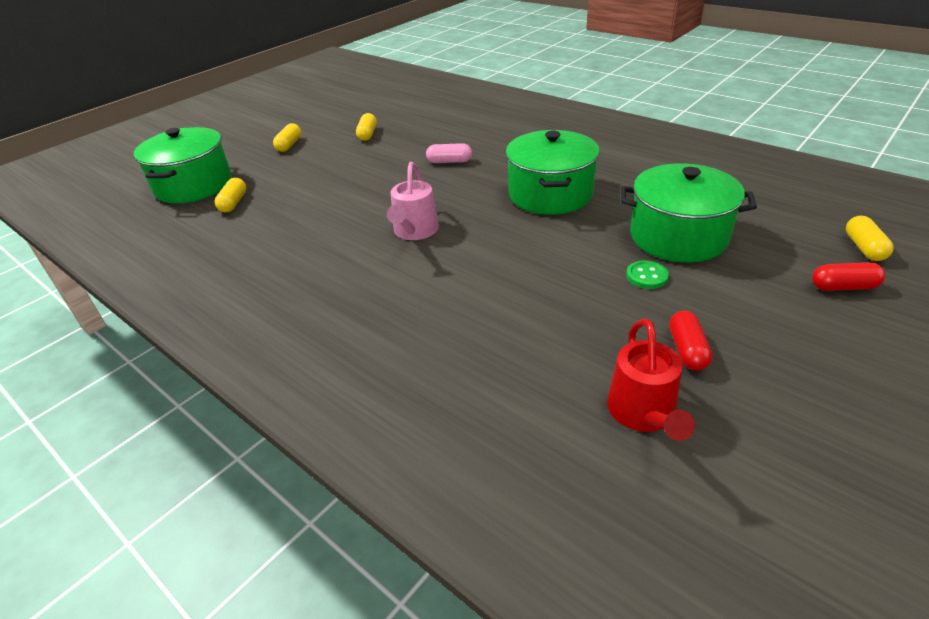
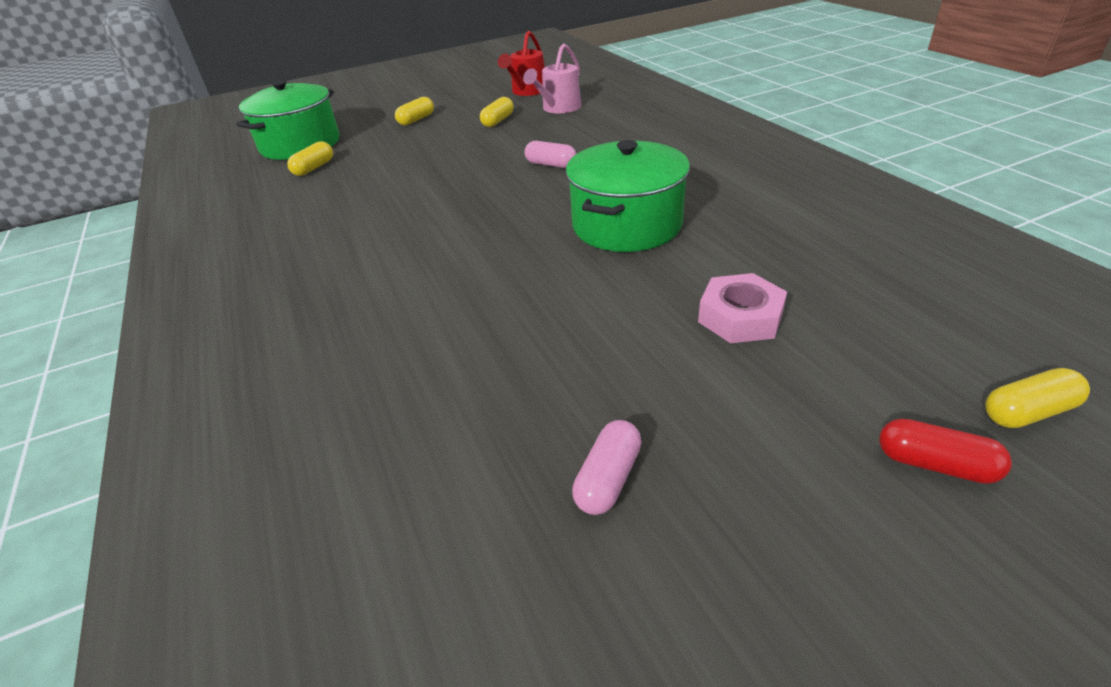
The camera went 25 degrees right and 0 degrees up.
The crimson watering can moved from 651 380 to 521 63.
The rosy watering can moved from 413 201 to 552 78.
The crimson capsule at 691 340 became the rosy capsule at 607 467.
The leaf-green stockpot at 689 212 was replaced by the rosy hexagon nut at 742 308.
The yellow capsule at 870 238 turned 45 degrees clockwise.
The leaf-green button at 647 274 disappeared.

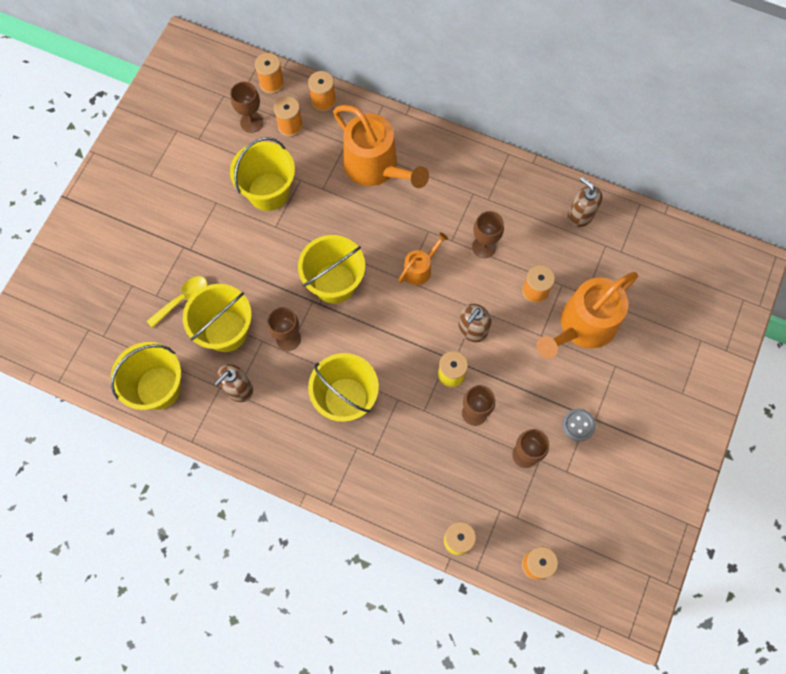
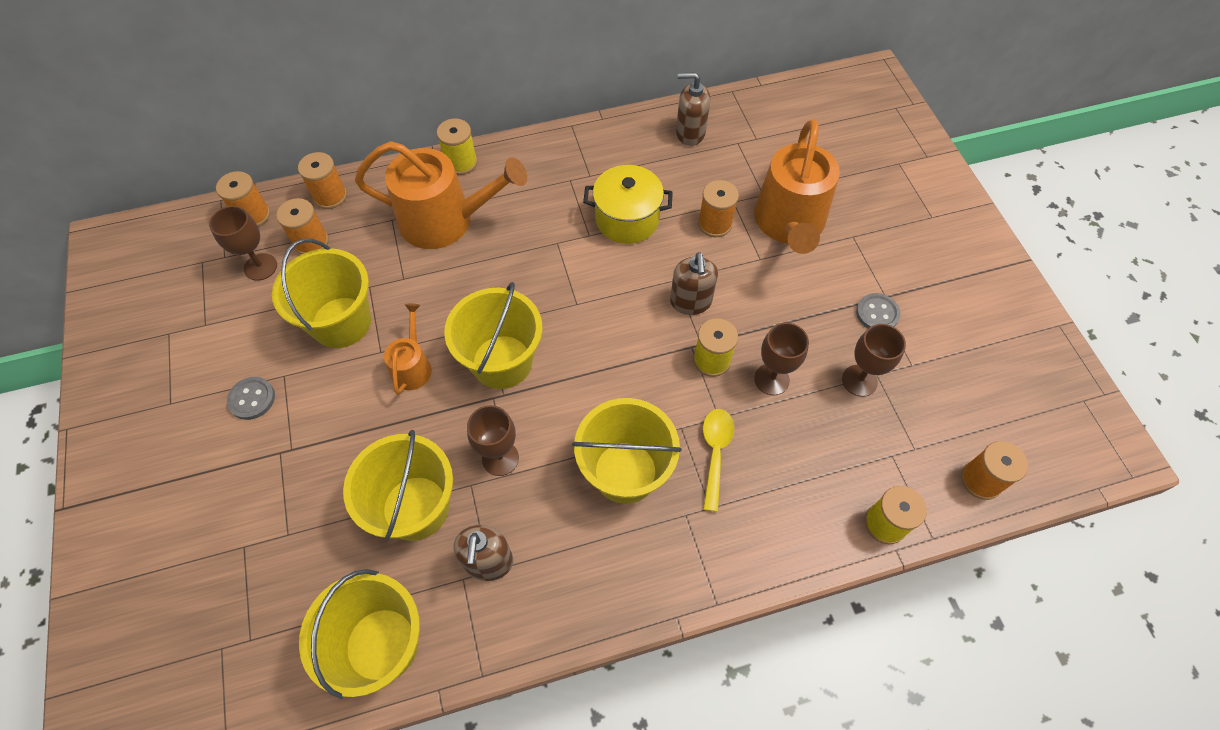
The camera went 40 degrees left and 10 degrees down.
The gray button at 251 398 appeared.
The bright orange watering can moved from 423 258 to 408 349.
The yellow spool at 457 146 appeared.
The russet wine glass at 488 234 was replaced by the yellow stockpot at 628 204.
The yellow tablespoon moved from 177 302 to 718 460.

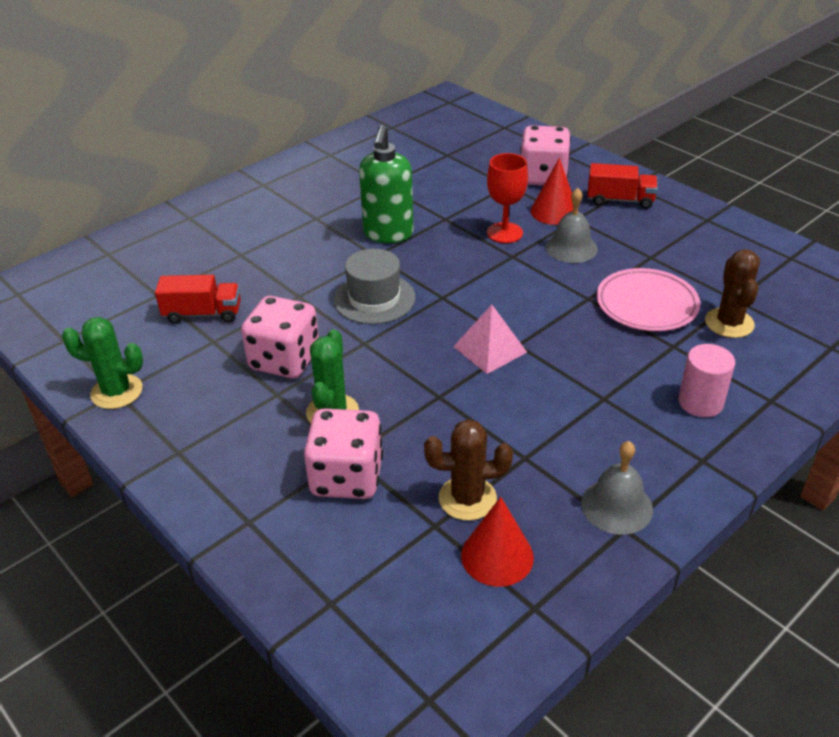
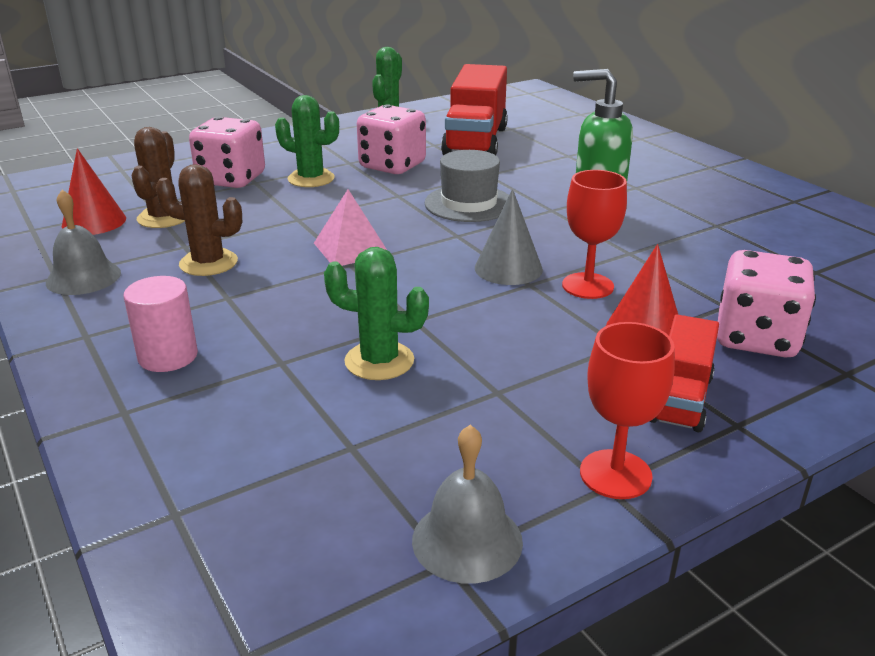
The camera went 100 degrees right and 10 degrees down.
The russet prickly plant moved from 732 293 to 199 220.
The rosy flat dish at 649 299 was replaced by the leaf-green prickly plant at 376 313.
The gray hand bell moved from 571 225 to 467 504.
The crimson toy truck at 198 299 changed to 1.75 times the size.
The gray cone at 509 237 appeared.
The crimson wine glass at 627 410 appeared.

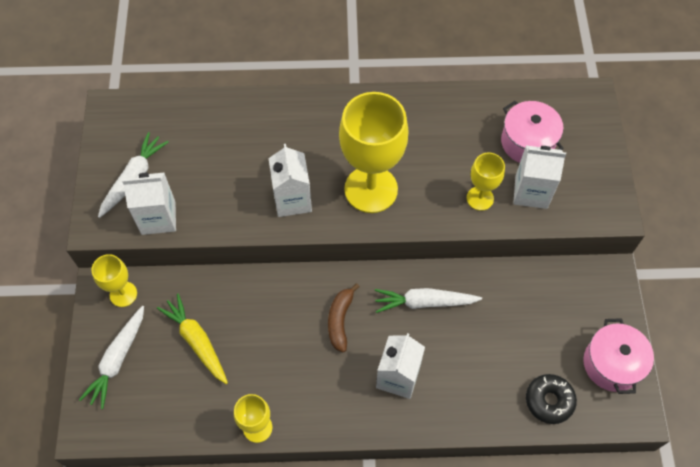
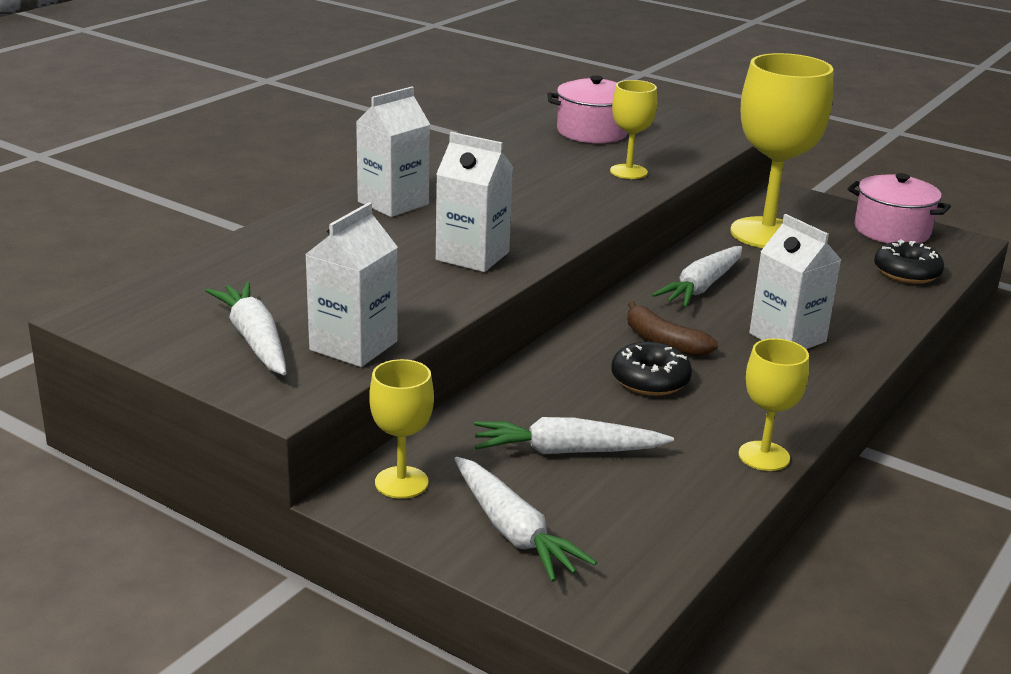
The camera went 55 degrees left and 35 degrees down.
The pure white juice carton moved from 539 177 to 393 152.
The yellow carrot at 192 339 became the pure white carrot at 574 435.
The jet-black doughnut at 651 369 appeared.
The yellow wine glass moved from 374 152 to 781 150.

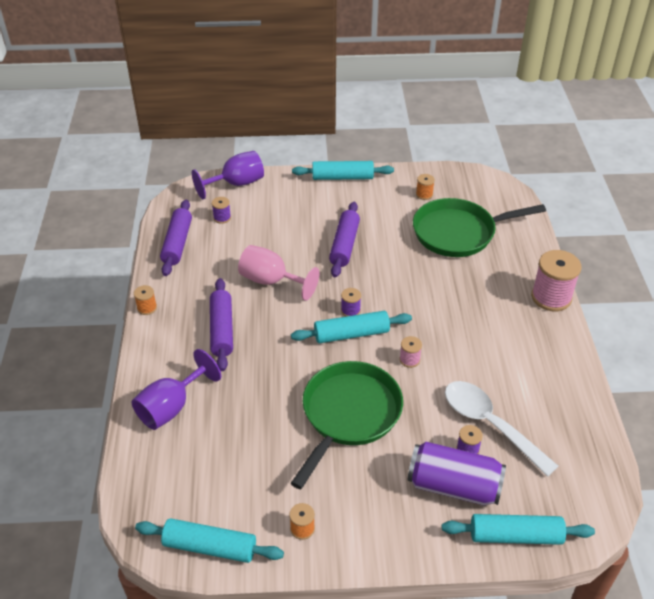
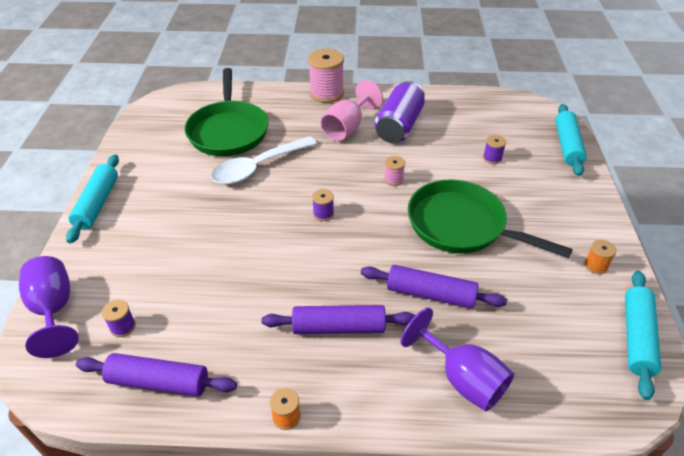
The camera went 85 degrees left and 0 degrees up.
The pure white tablespoon moved from 502 429 to 264 160.
The rosy wine glass moved from 278 273 to 351 110.
The royal purple pastry roller moved from 344 239 to 434 286.
The royal purple soda can moved from 457 473 to 399 112.
The aqua pastry roller at 351 327 disappeared.
The bright orange spool at 425 187 disappeared.

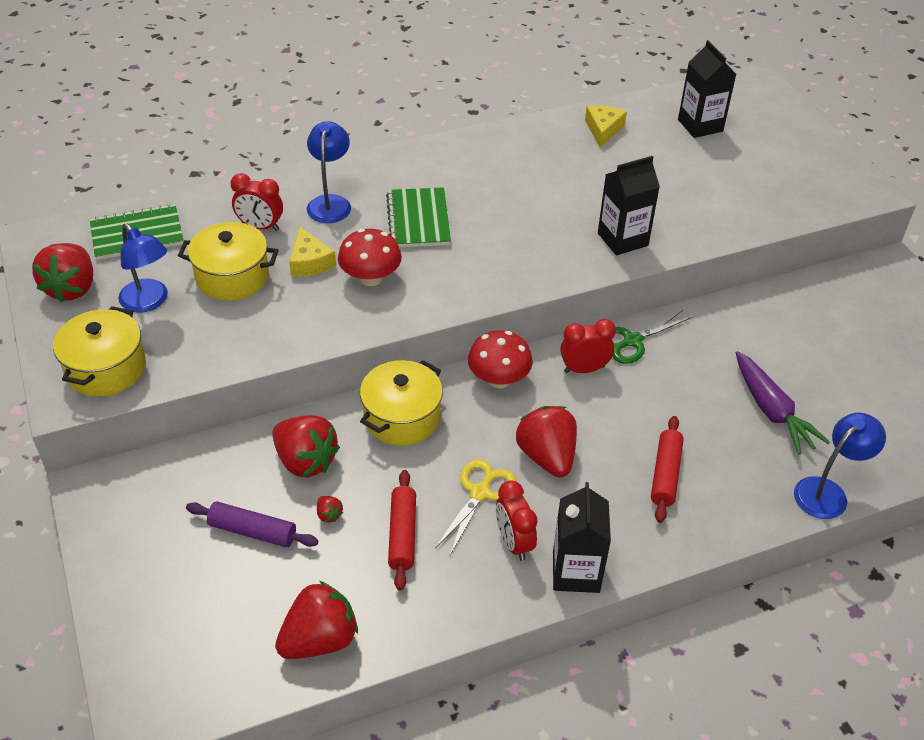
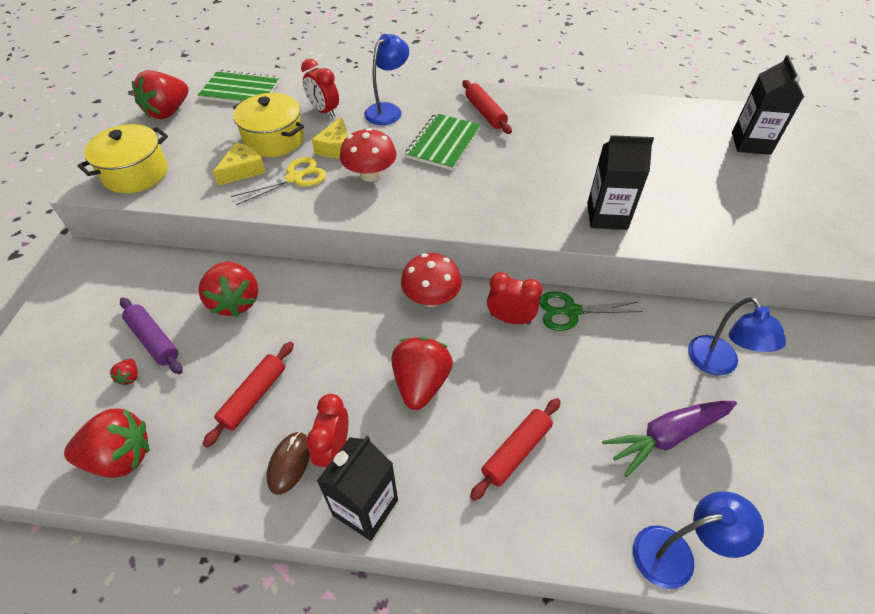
The camera went 30 degrees right and 5 degrees up.
The crimson strawberry moved from 330 509 to 124 372.
The yellow cheese wedge moved from 606 126 to 239 164.
The yellow pair of scissors moved from 475 507 to 278 181.
The russet PC mouse at 288 463 appeared.
The crimson pastry roller at 487 107 appeared.
The royal purple carrot at 783 403 turned 60 degrees clockwise.
The blue lamp moved from 143 268 to 737 336.
The yellow stockpot at 401 403 disappeared.

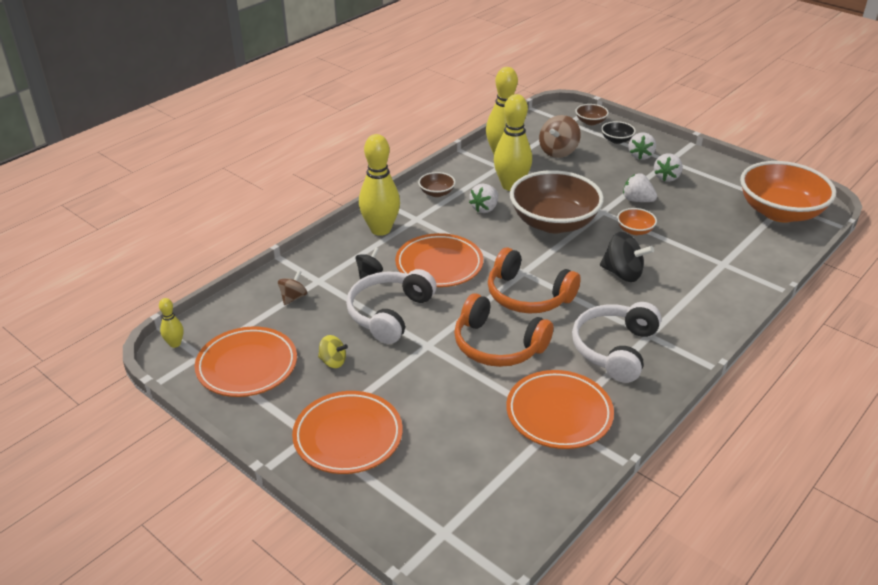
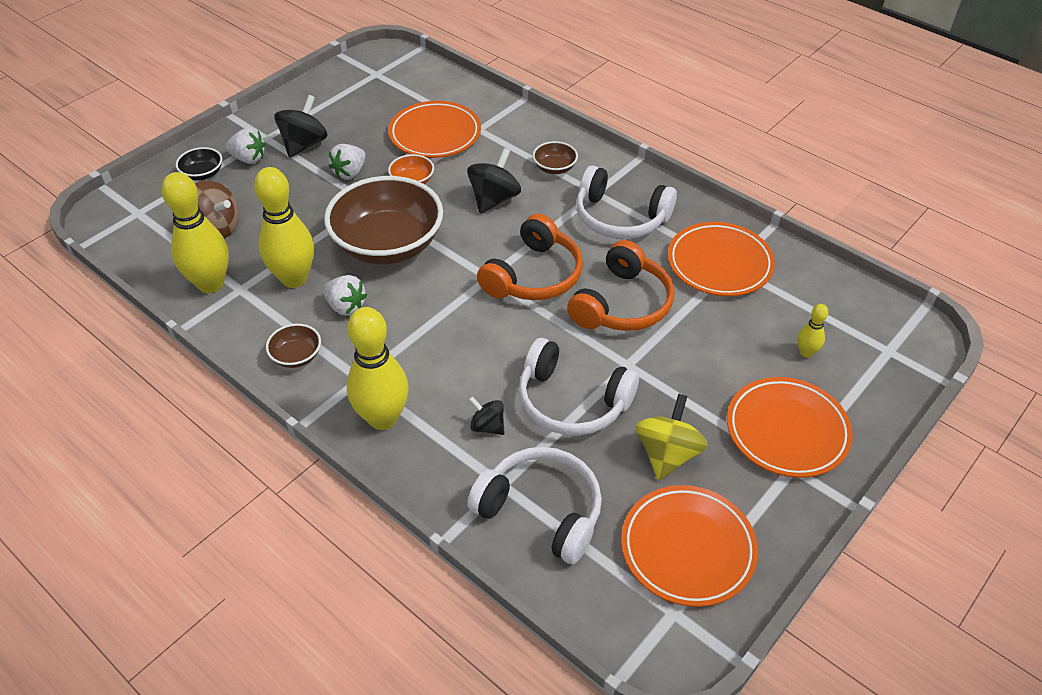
The camera went 90 degrees left and 10 degrees up.
The pure white strawberry at 668 167 was replaced by the jet-black toy top at 301 126.
The bright orange flat dish moved from 439 260 to 434 129.
The russet toy top at 292 287 was replaced by the pure white headphones at 534 505.
The russet serving bowl moved from 592 114 to 555 157.
The yellow toy top at 333 351 changed to 1.70 times the size.
The yellow skittle moved from 171 323 to 812 331.
The bright orange serving bowl at 788 192 disappeared.

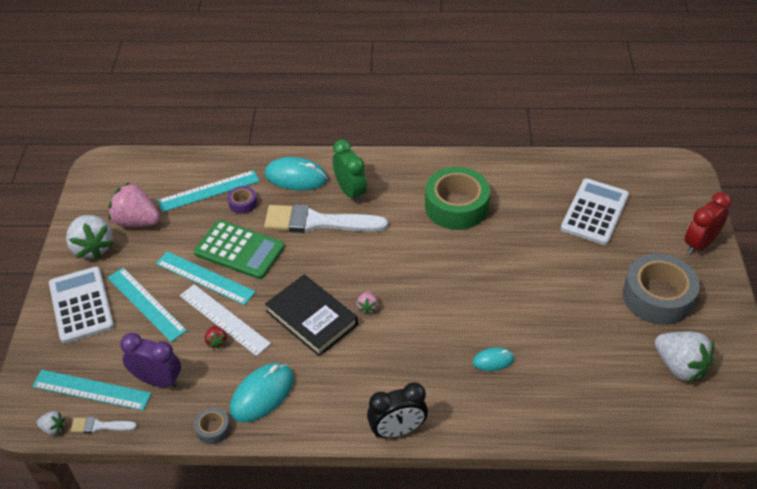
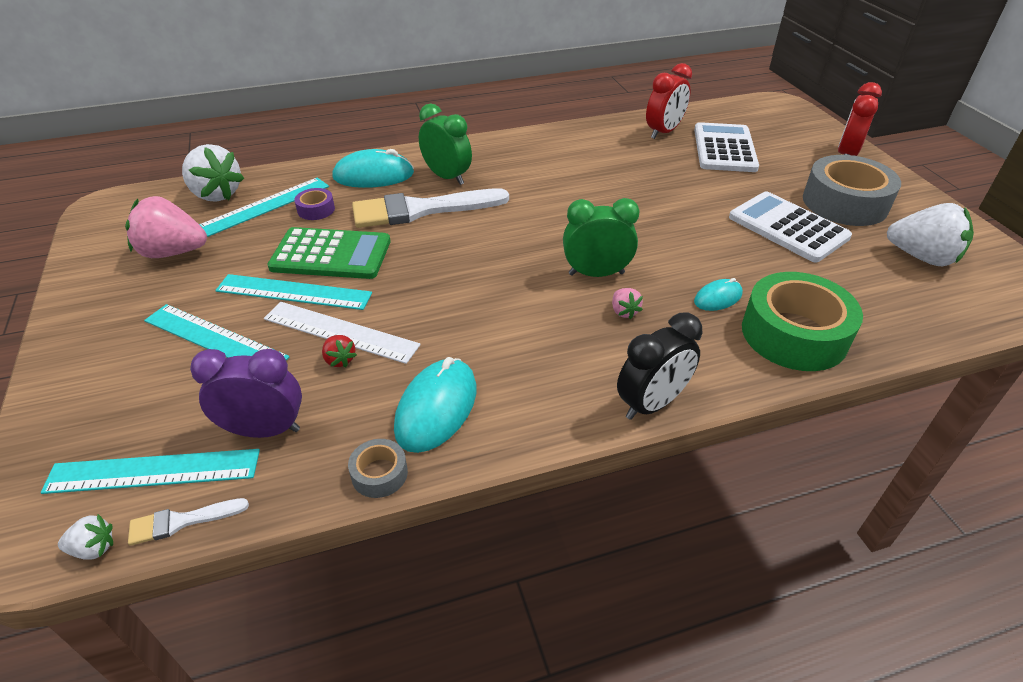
The camera went 20 degrees left and 5 degrees down.
The pure white strawberry moved from 90 237 to 213 173.
The leaf-green clock at 601 237 appeared.
The rosy strawberry moved from 367 303 to 627 303.
The crimson clock at 669 101 appeared.
The pure white pocket calculator moved from 81 305 to 790 227.
The leaf-green sticky tape moved from 457 198 to 802 321.
The jet-black hardcover at 311 315 disappeared.

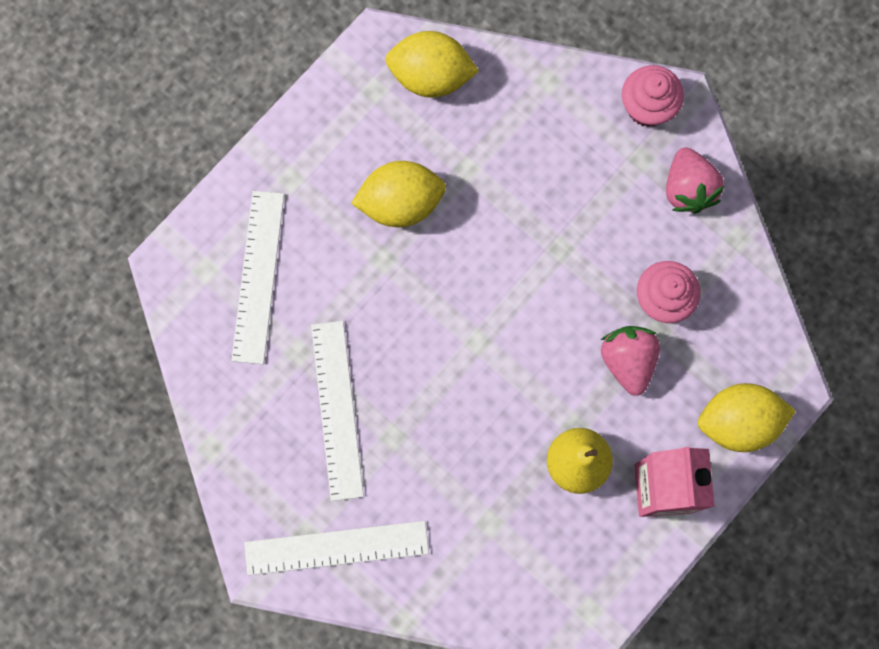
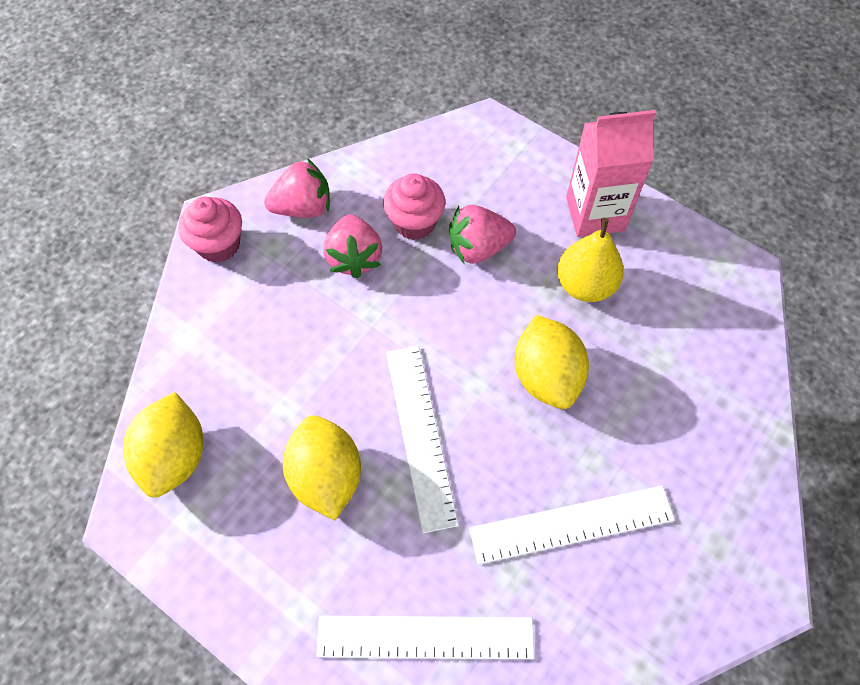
The camera went 95 degrees left and 15 degrees down.
The rosy strawberry at 352 246 appeared.
The pure white measuring stick moved from 336 548 to 422 439.
The yellow lemon moved from 747 417 to 552 362.

